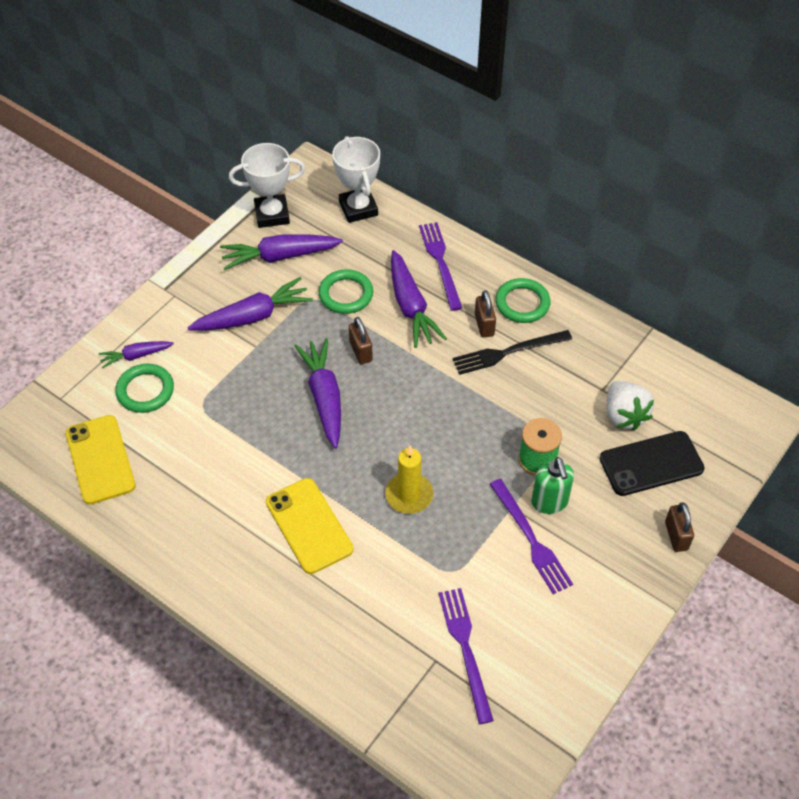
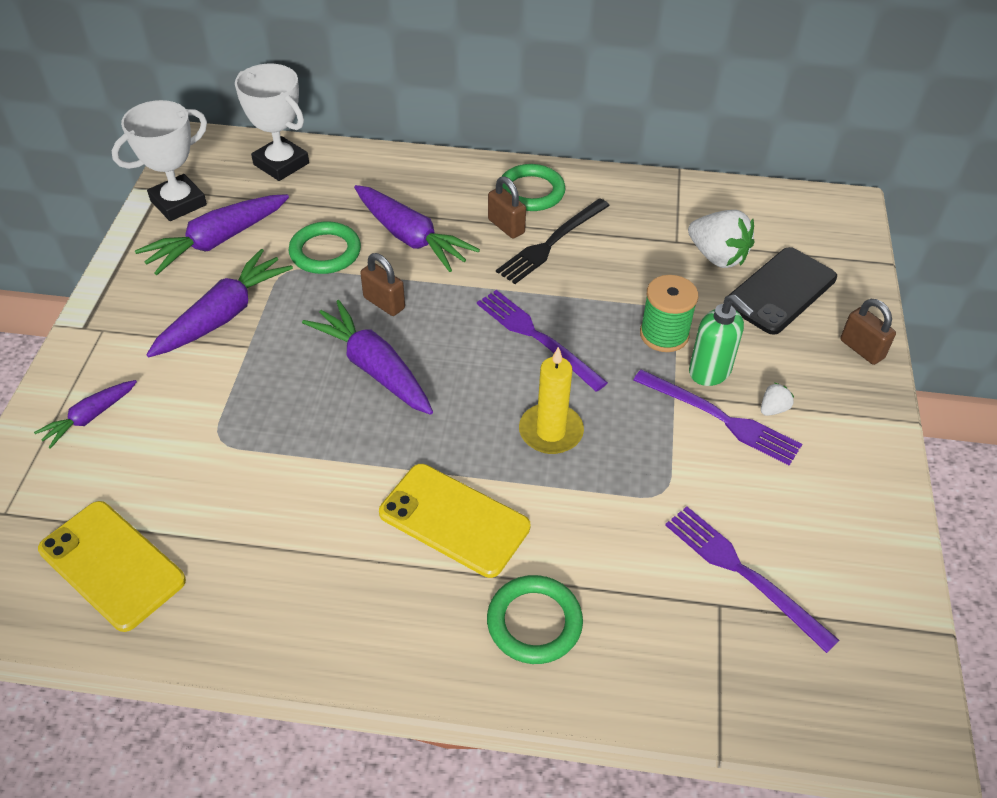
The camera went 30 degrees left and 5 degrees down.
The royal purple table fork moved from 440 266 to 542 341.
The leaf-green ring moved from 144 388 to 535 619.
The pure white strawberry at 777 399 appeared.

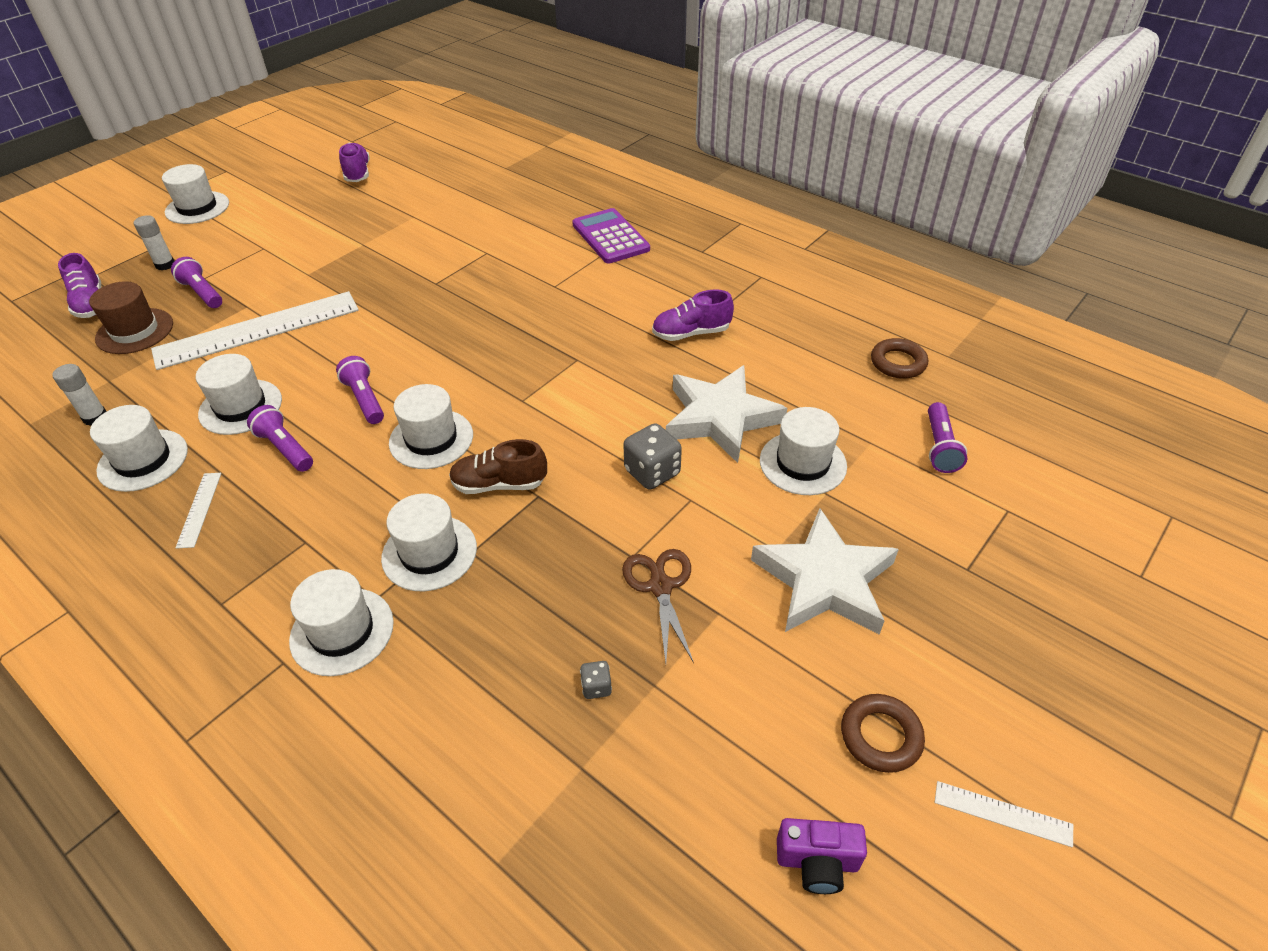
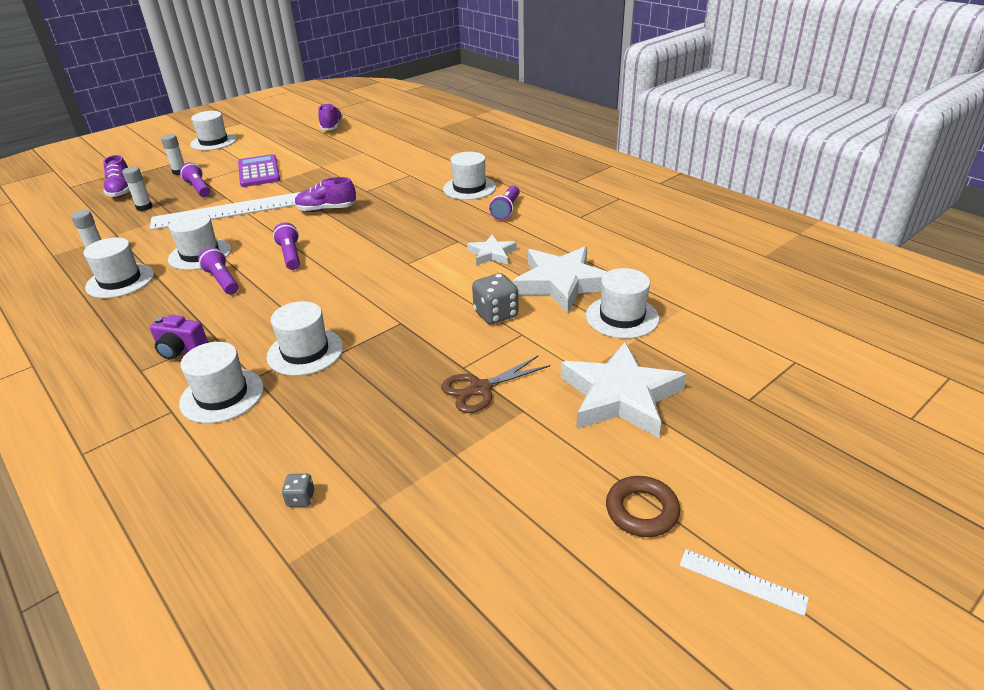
The camera went 10 degrees right and 10 degrees down.
The russet tall hat at 131 317 was replaced by the pure white glue stick at 137 189.
The royal purple photo camera moved from 822 856 to 179 337.
The royal purple pocket calculator moved from 611 236 to 259 170.
The gray die moved from 596 680 to 298 490.
The royal purple lace-up shoe moved from 693 315 to 325 194.
The russet pair of scissors at 658 606 turned 120 degrees counterclockwise.
The pure white tall hat moved from 431 426 to 469 176.
The pure white star shape at 492 250 appeared.
The royal purple torch moved from 947 437 to 504 202.
The pure white measuring stick at 198 511 disappeared.
The russet lace-up shoe at 498 466 disappeared.
The russet ring at 899 358 disappeared.

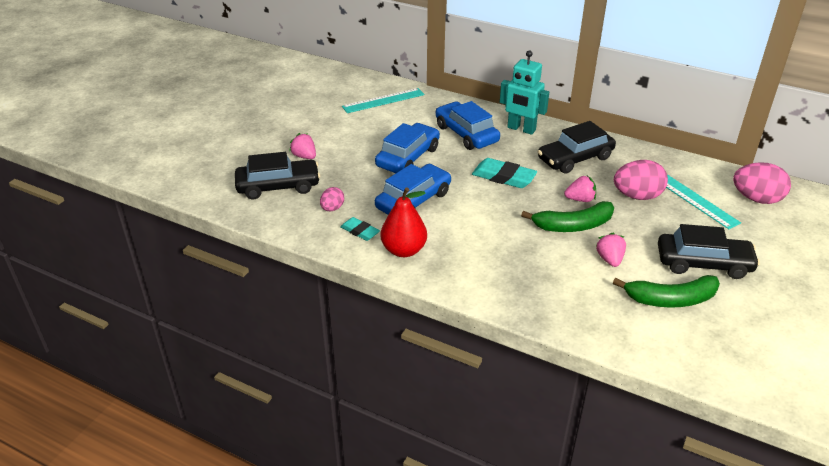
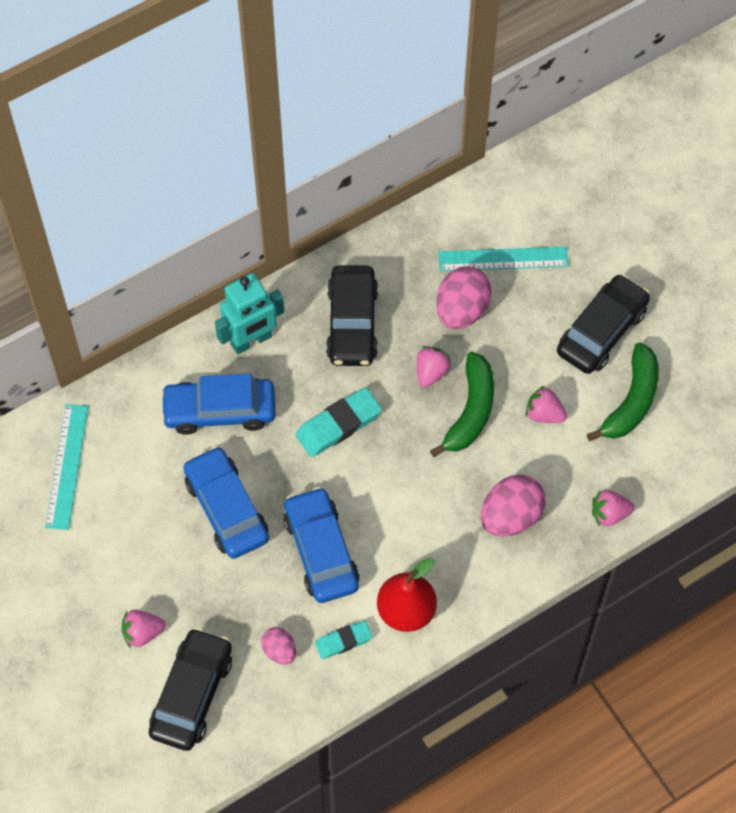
The camera went 60 degrees left and 25 degrees up.
The rosy toy egg moved from 762 183 to 513 505.
The rosy strawberry at 613 508 appeared.

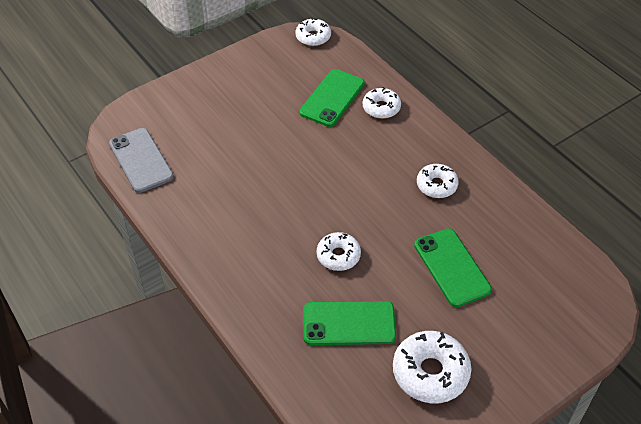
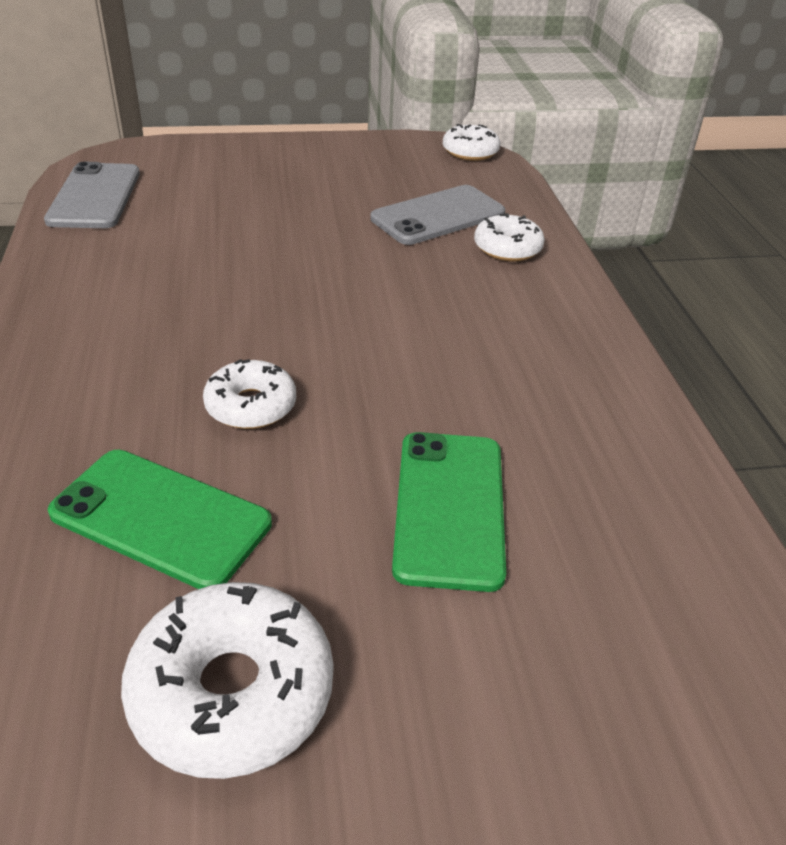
The camera went 25 degrees right and 10 degrees down.
The leaf-green smartphone at 332 98 became the gray smartphone at 437 215.
The pure white doughnut at 438 181 disappeared.

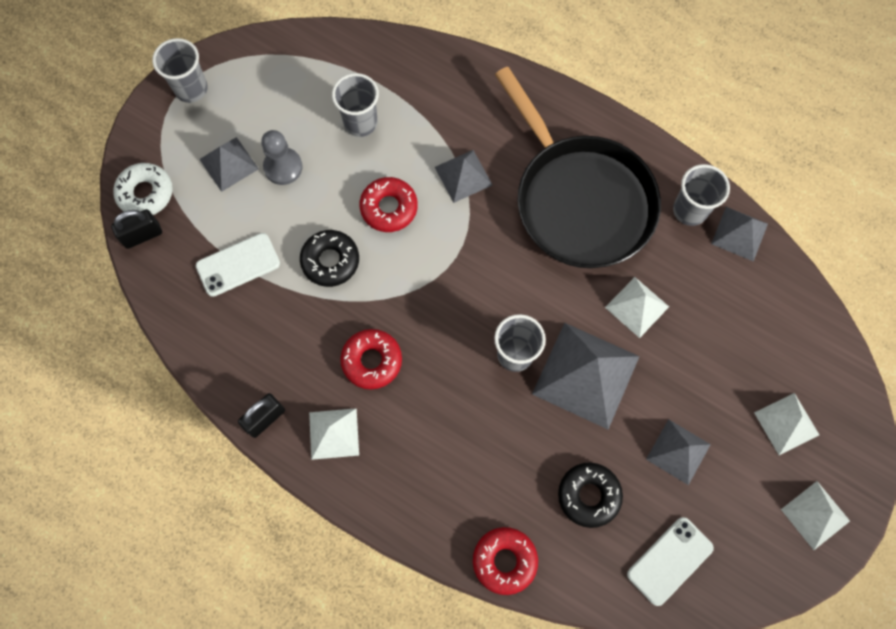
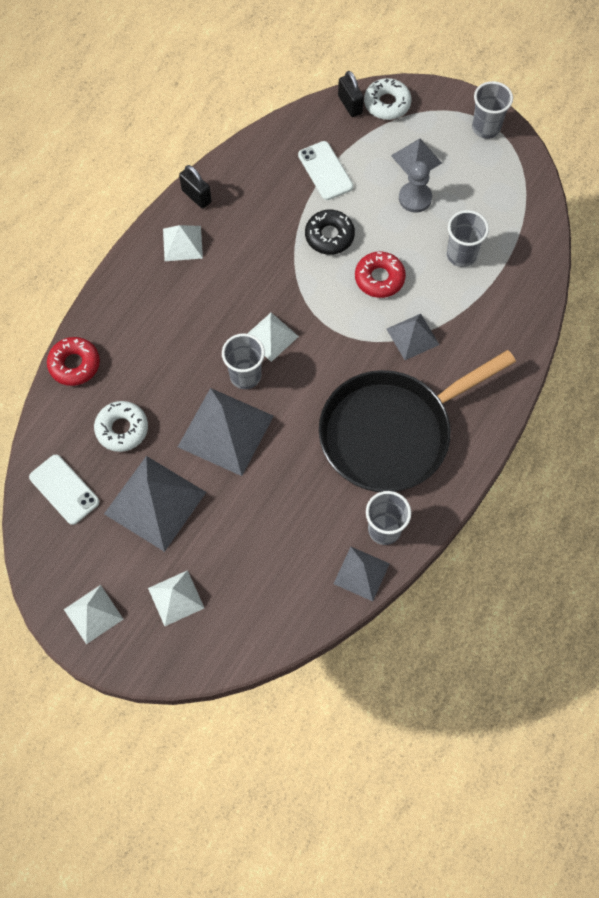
The camera went 90 degrees right and 5 degrees down.
The jet-black doughnut at 590 495 became the pure white doughnut at 121 426.
The gray solid pyramid at 678 452 changed to 1.76 times the size.
The pure white solid pyramid moved from 637 307 to 273 337.
The crimson doughnut at 371 359 disappeared.

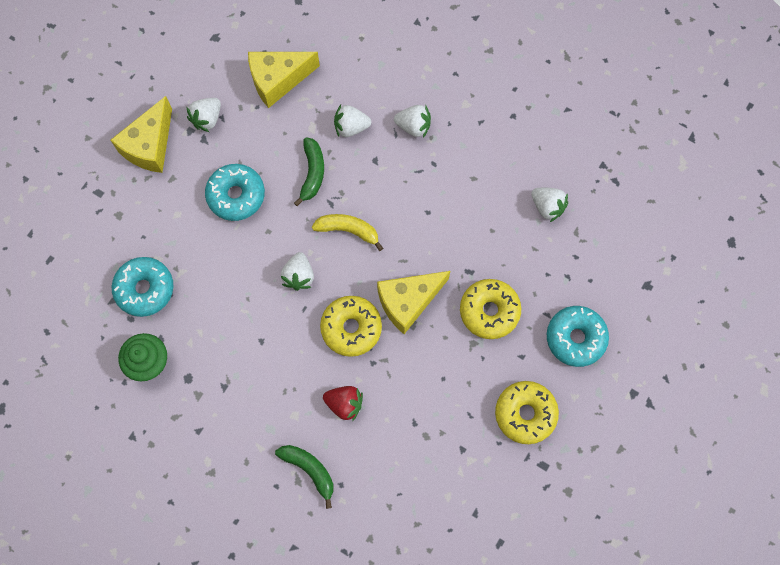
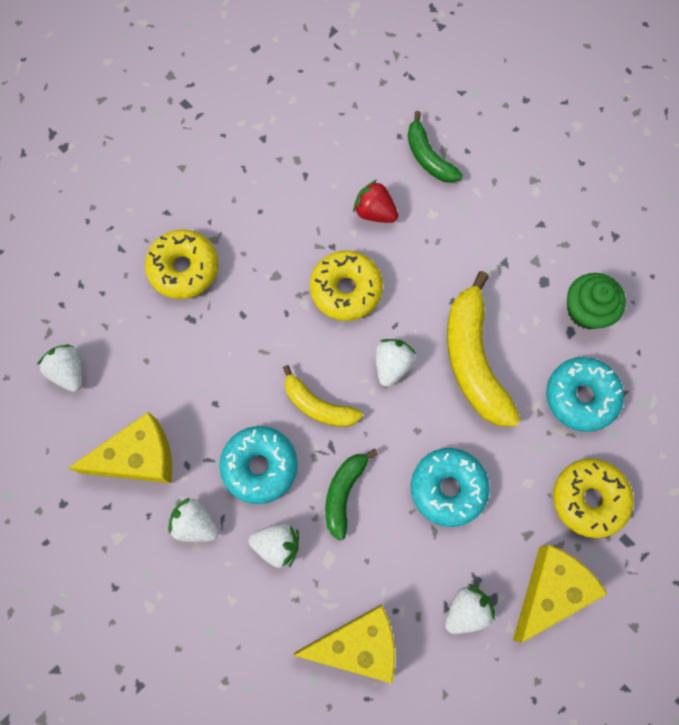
The camera went 165 degrees left and 0 degrees up.
The yellow cheese wedge moved from 413 302 to 120 447.
The aqua doughnut moved from 578 336 to 259 465.
The yellow toy banana at 483 348 appeared.
The yellow doughnut moved from 527 412 to 593 498.

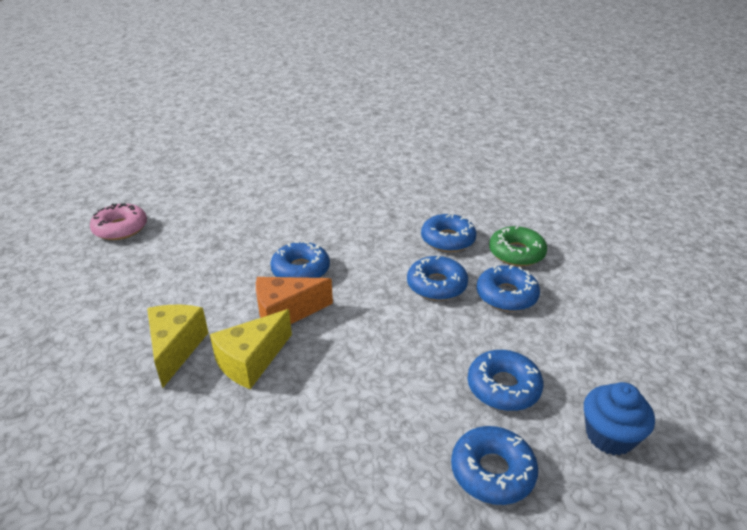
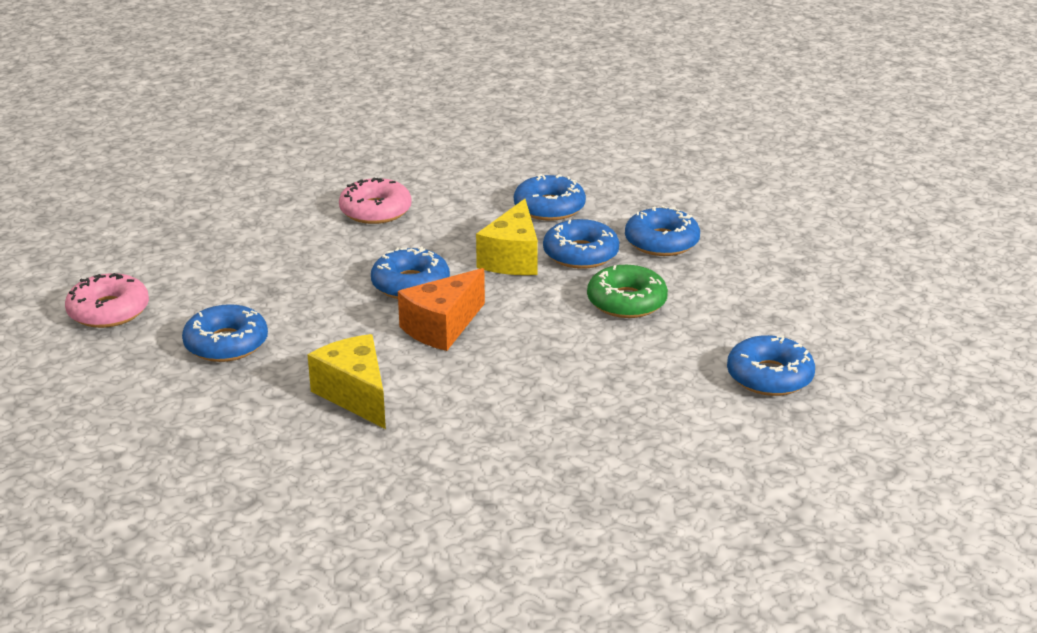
The camera went 30 degrees left and 5 degrees down.
The blue doughnut moved from 505 380 to 225 333.
The rosy doughnut at 375 201 appeared.
The yellow cheese wedge moved from 251 349 to 507 237.
The leaf-green doughnut moved from 518 246 to 627 291.
The blue cupcake at 619 418 disappeared.

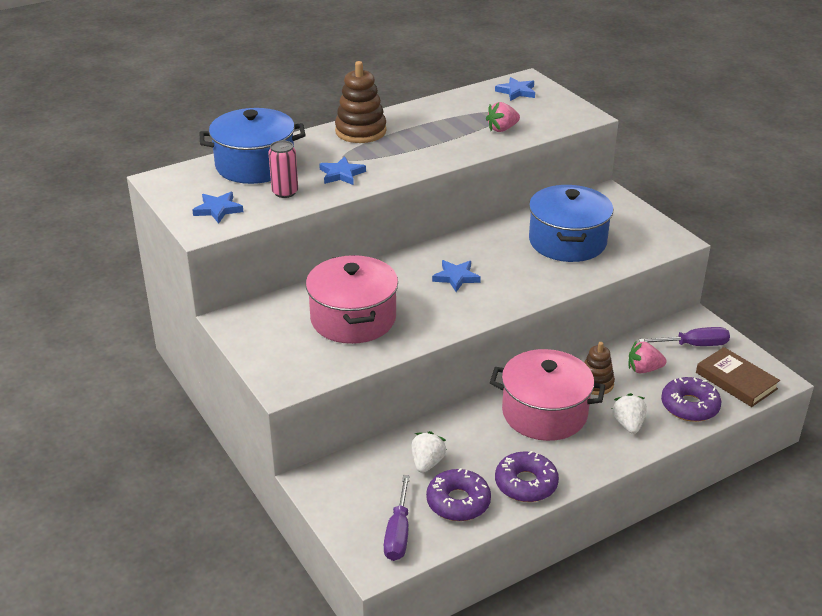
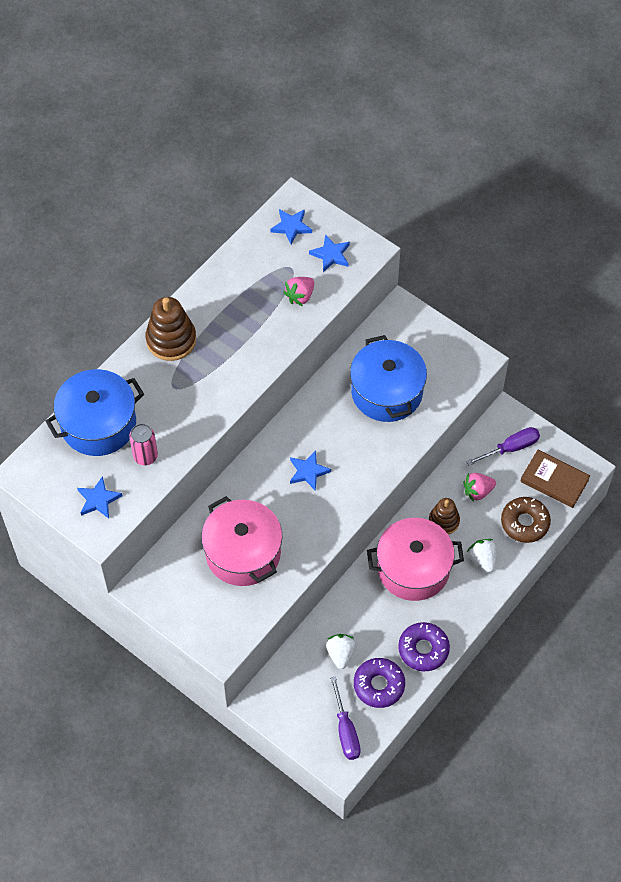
The camera went 20 degrees left and 25 degrees up.
The blue star shape moved from 342 170 to 329 253.
The royal purple doughnut at 691 399 became the russet doughnut at 526 520.

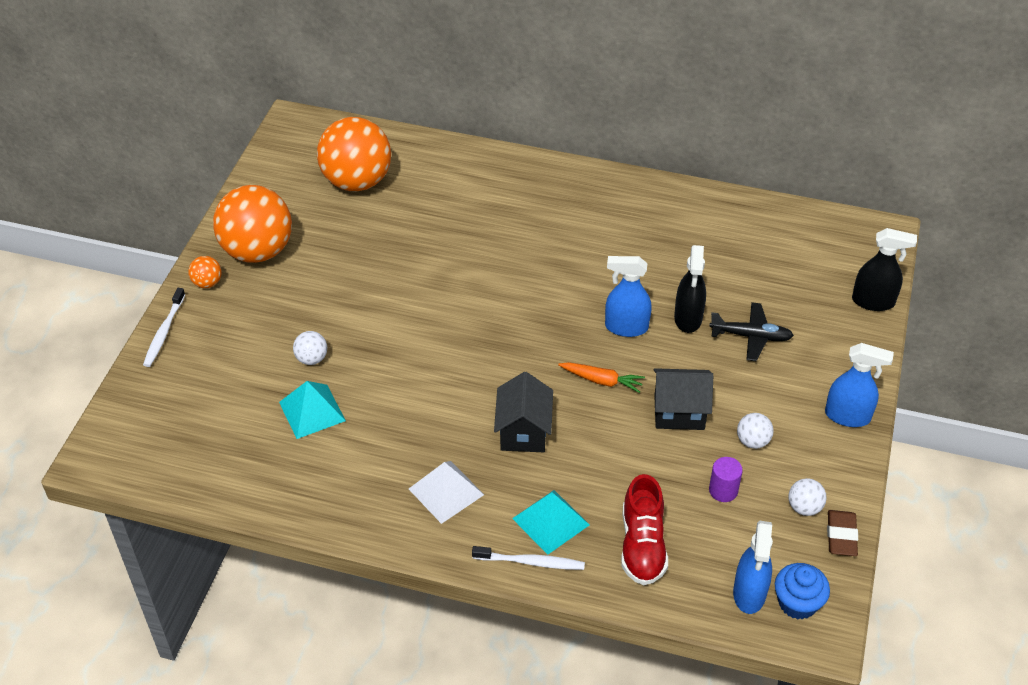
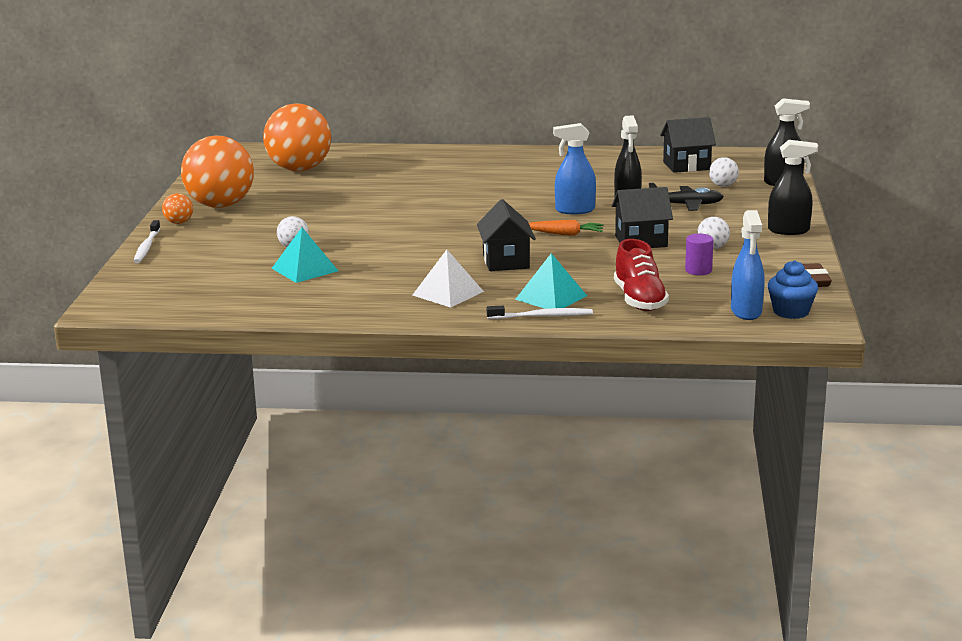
The camera went 10 degrees left and 25 degrees down.
The jet-black toy house at 688 145 appeared.
The pure white sphere moved from 807 497 to 724 172.
The blue spray bottle at 859 385 became the jet-black spray bottle at 793 187.

